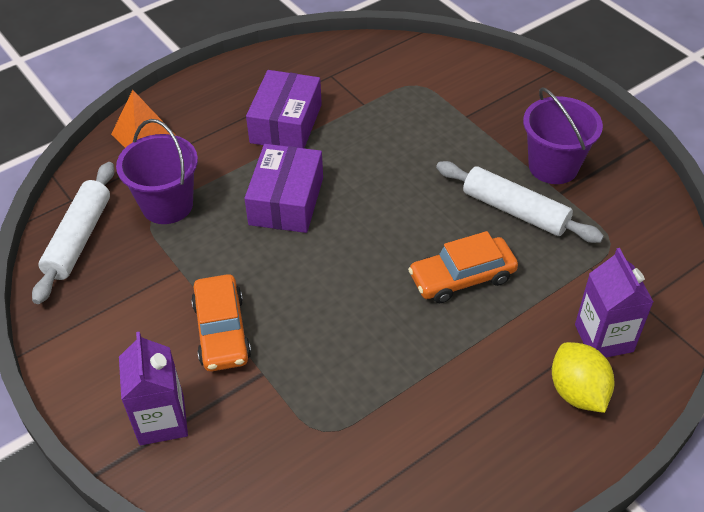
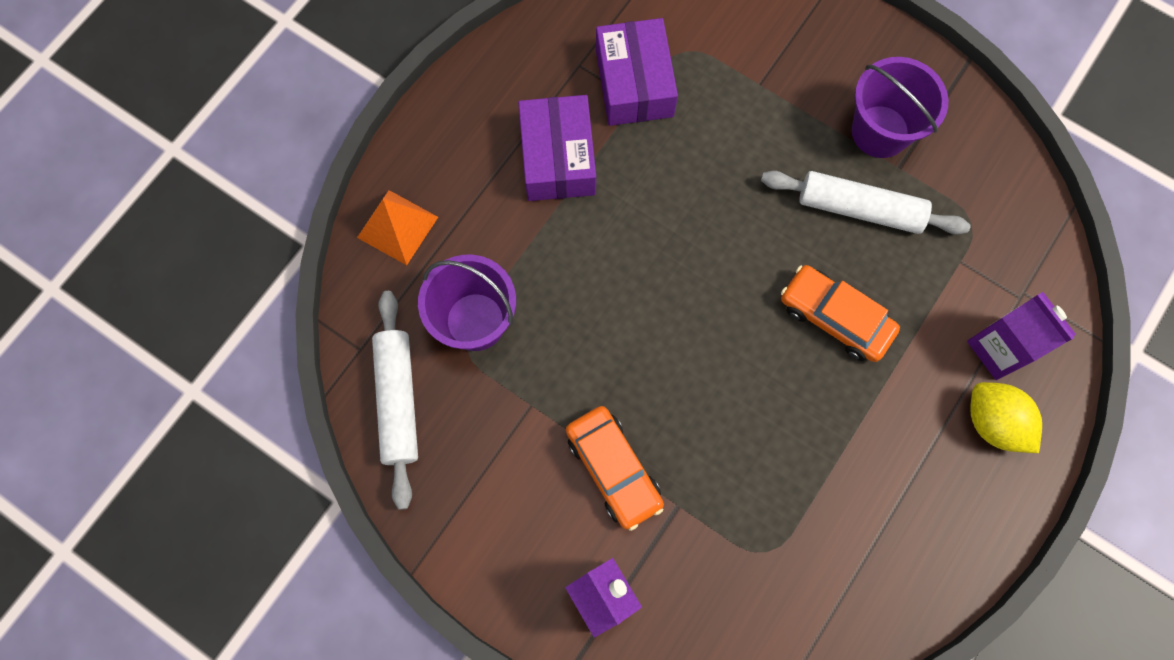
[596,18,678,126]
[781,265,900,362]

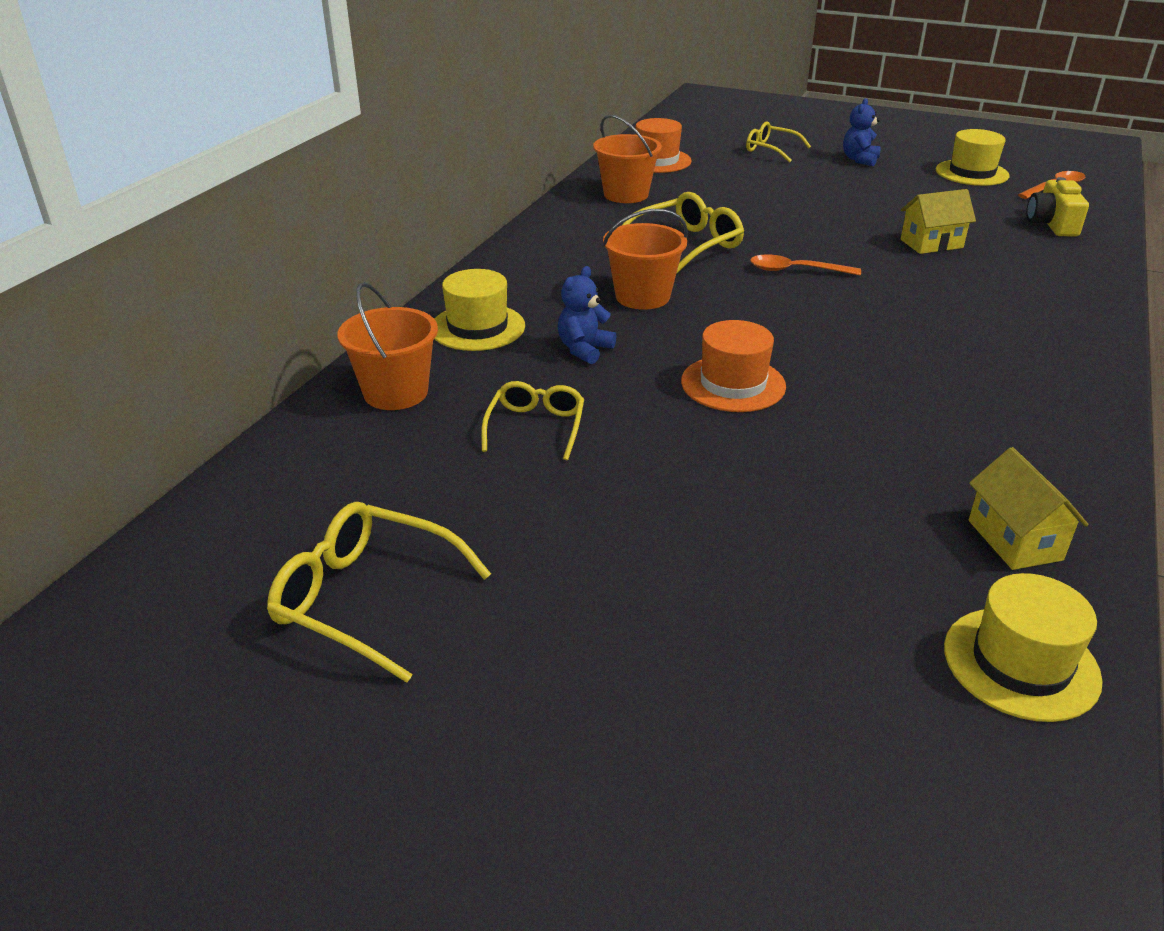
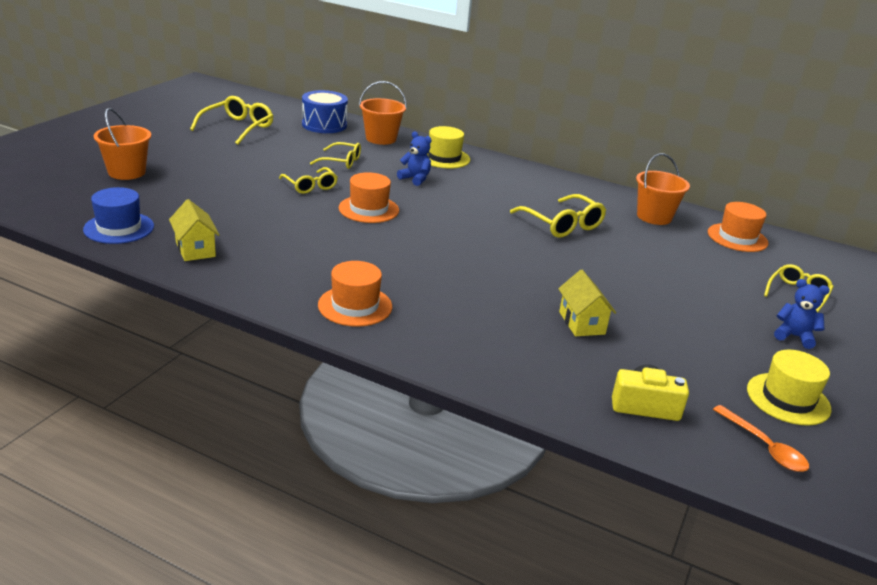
[83,187,154,244]
[94,108,151,180]
[169,199,219,261]
[279,167,338,194]
[302,90,348,133]
[318,261,392,327]
[750,254,861,276] (first image)

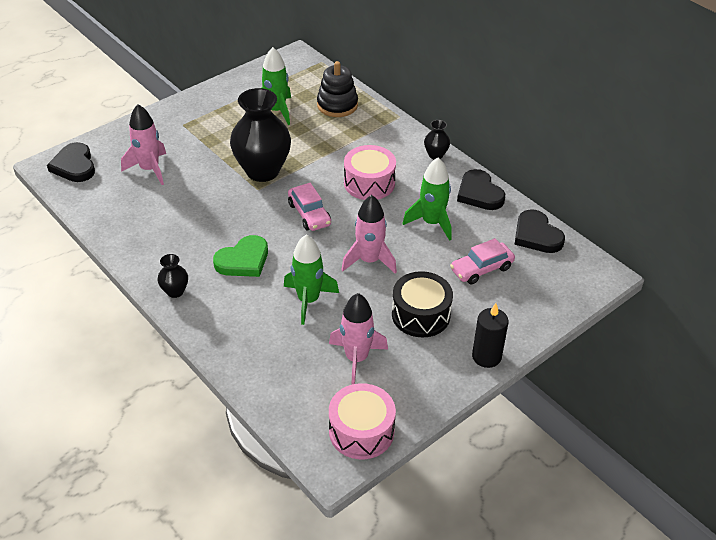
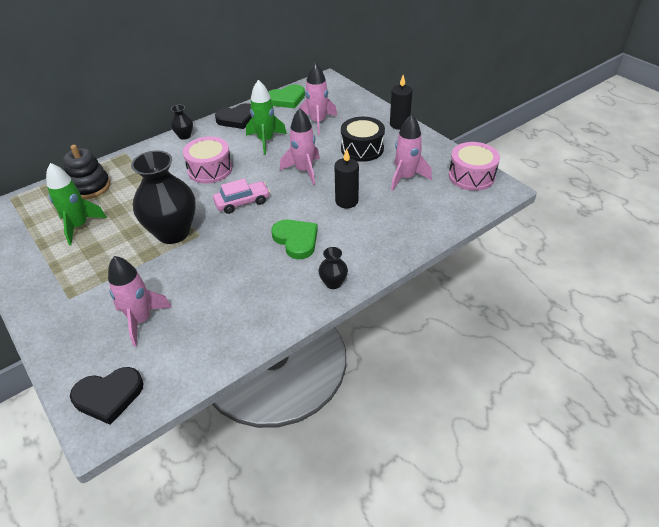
[269,84,305,108]
[299,62,337,135]
[334,148,359,208]

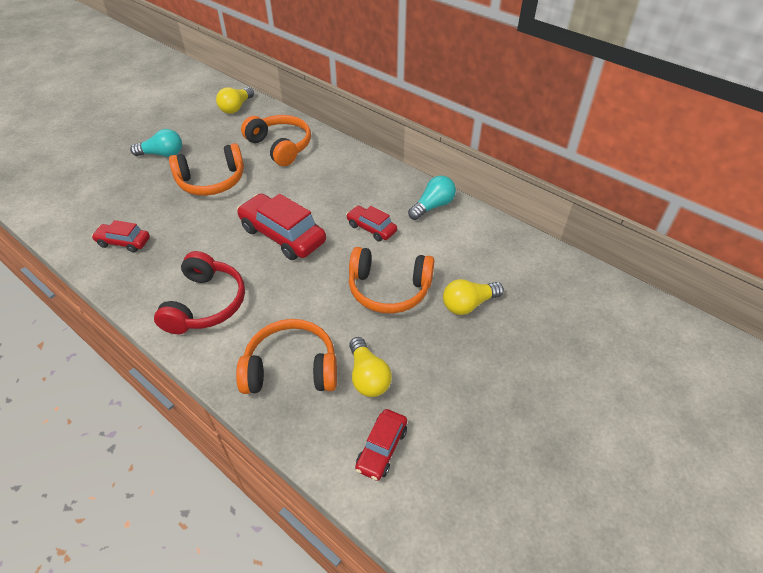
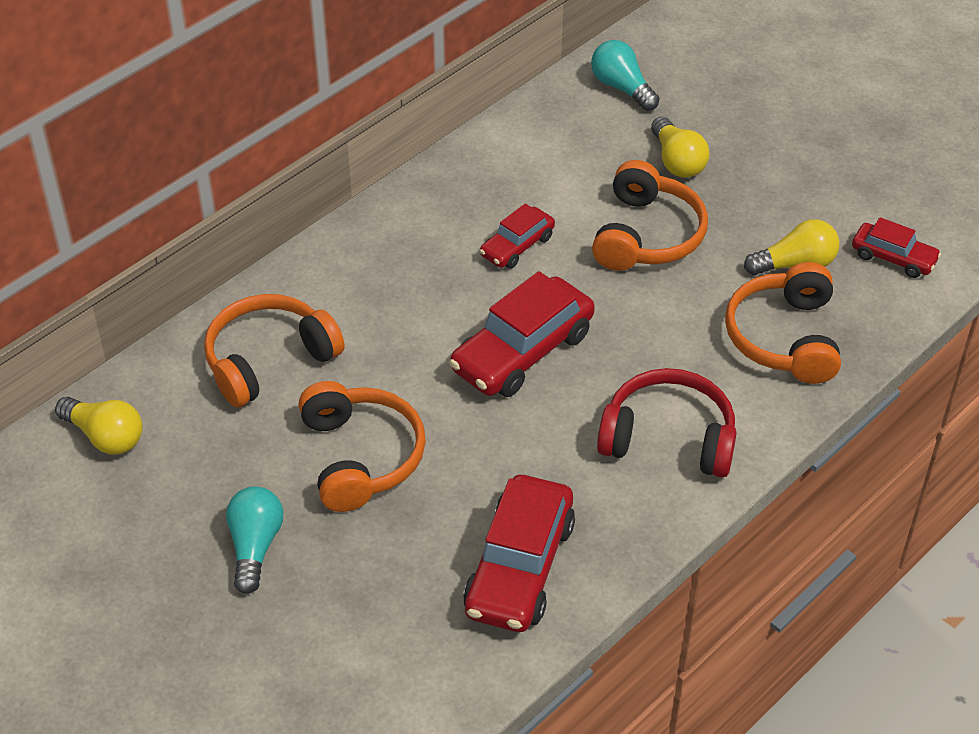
[463,475,575,632]
[591,40,660,111]

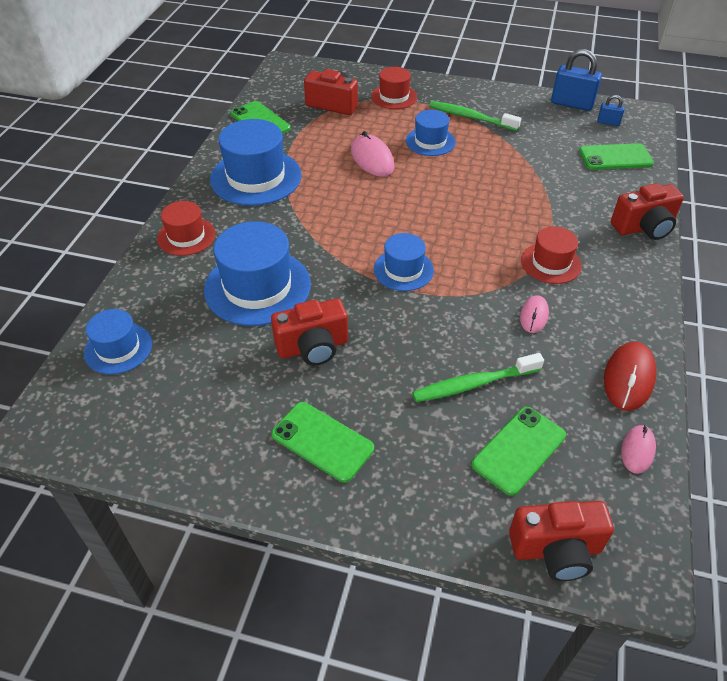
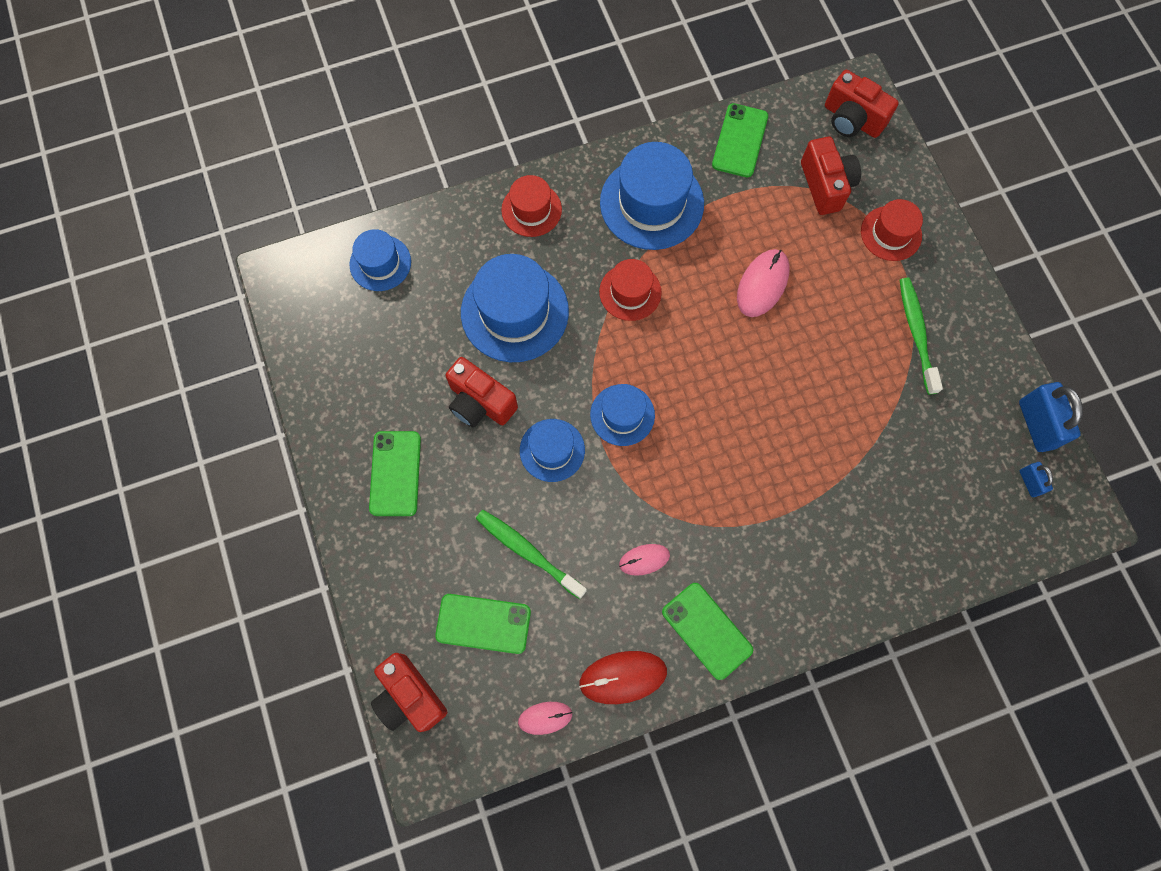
[520,419,585,482]
[599,259,662,321]
[662,583,753,680]
[825,70,899,138]

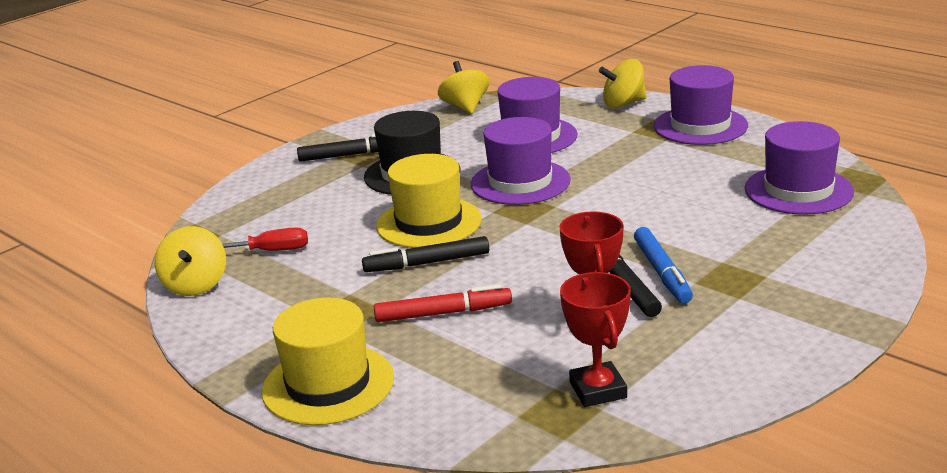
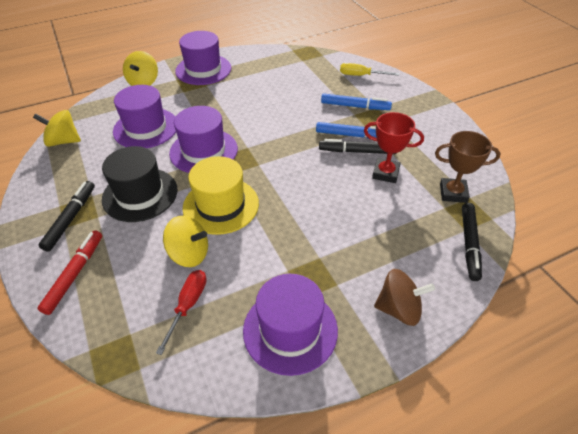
[37,231,102,315]
[163,216,208,267]
[243,274,338,376]
[321,93,392,110]
[340,63,400,76]
[374,269,435,326]
[435,131,501,203]
[462,203,482,281]

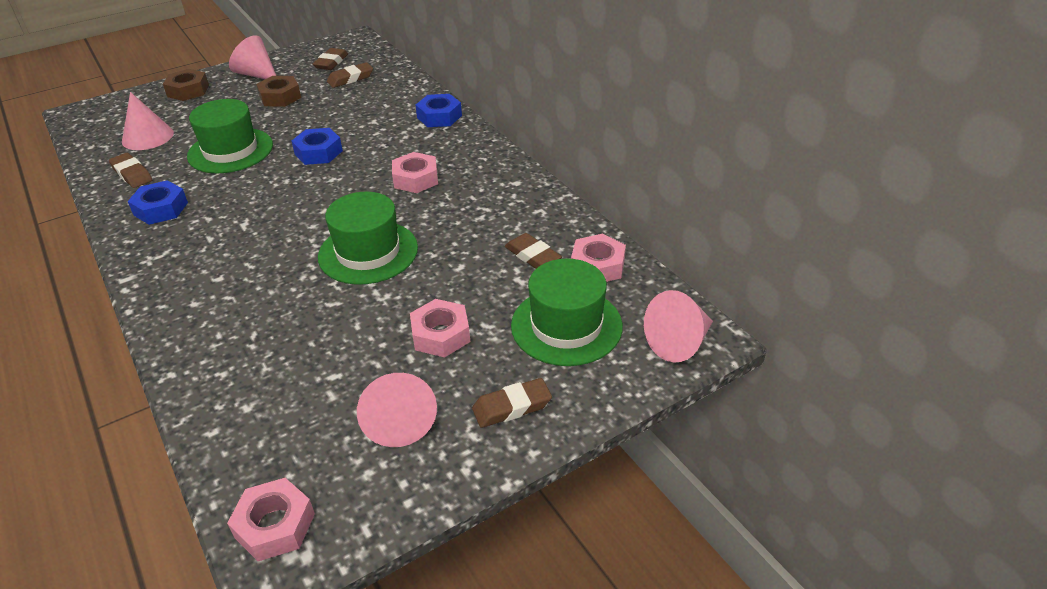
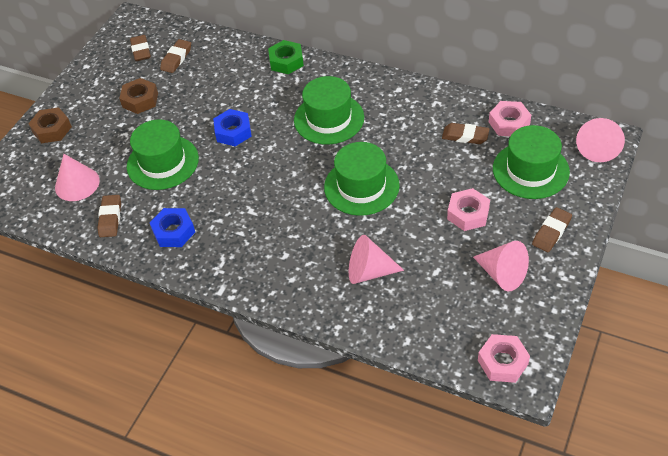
[97,195,121,237]
[268,40,304,74]
[294,76,364,144]
[349,235,404,284]

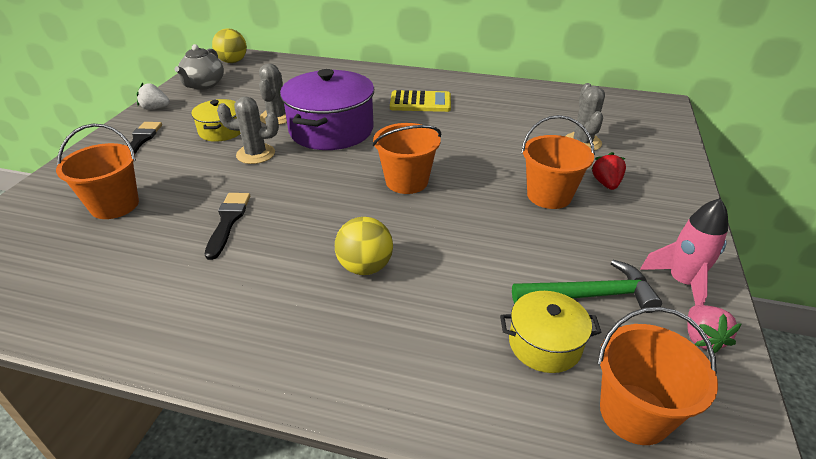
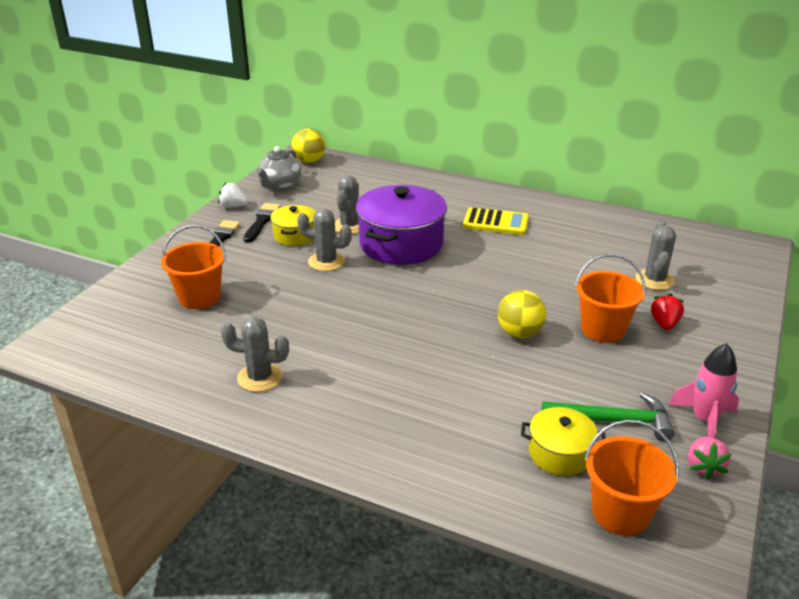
[221,317,289,392]
[243,203,281,243]
[498,290,546,338]
[373,123,441,194] (first image)

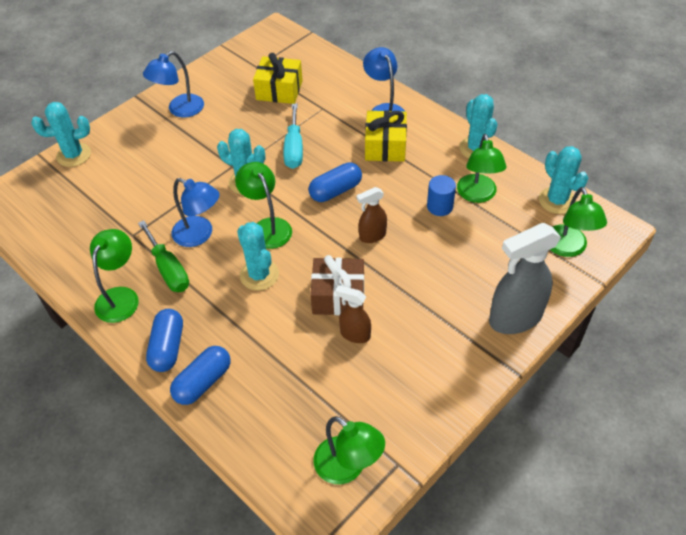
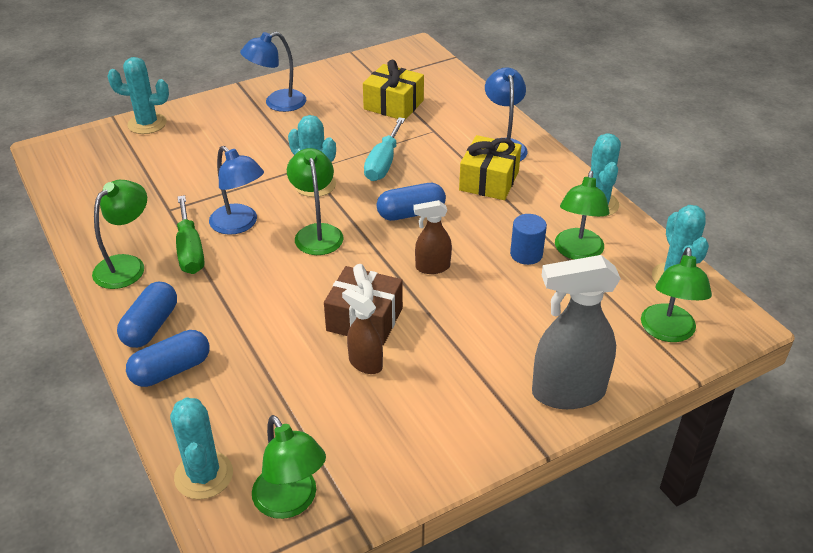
[170,397,233,499]

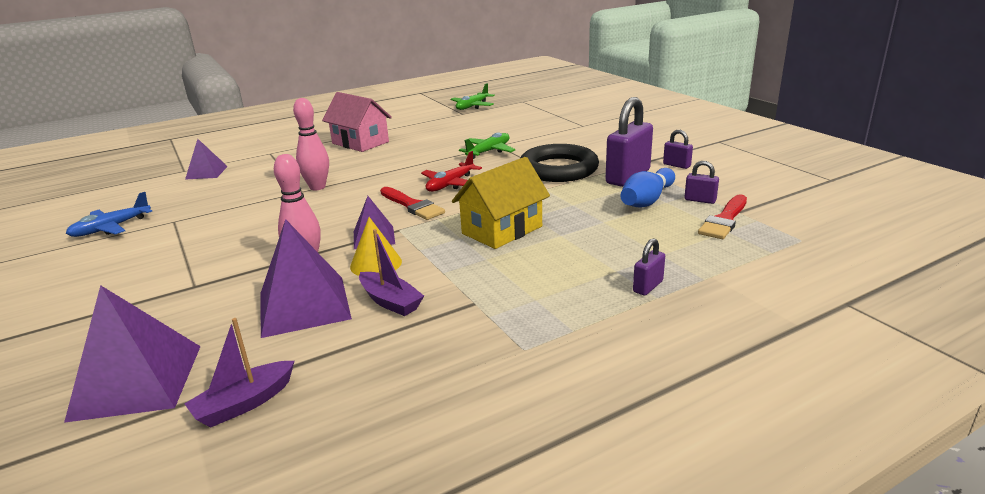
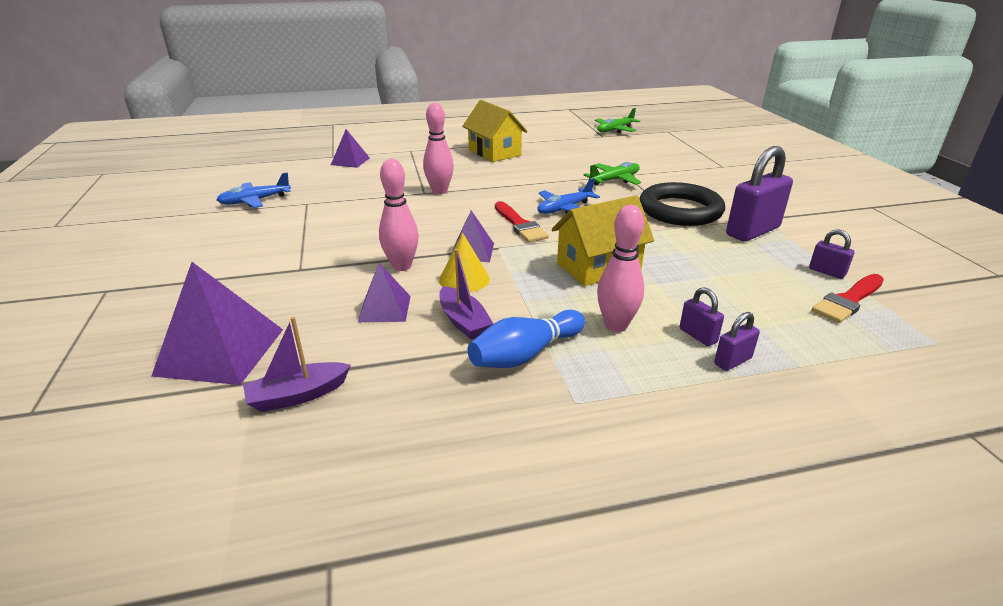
[358,263,411,322]
[462,100,528,162]
[468,310,585,368]
[537,178,600,214]
[597,205,644,332]
[680,287,724,346]

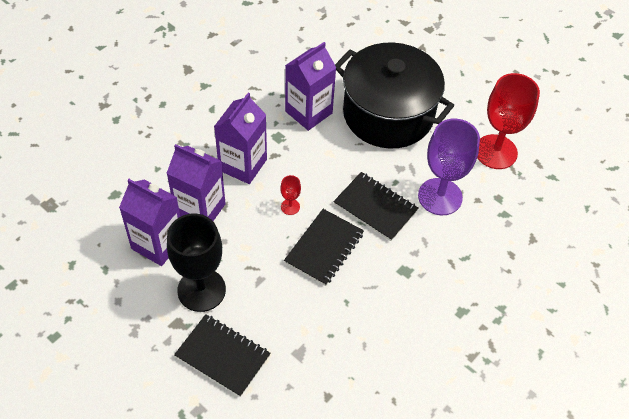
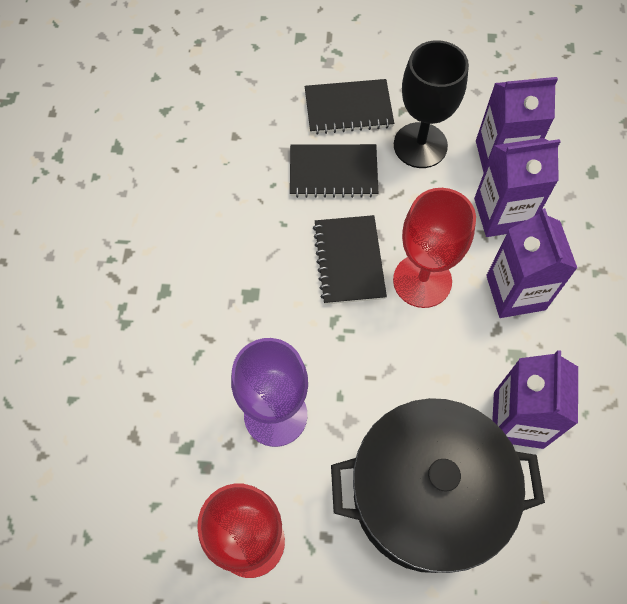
[290,144,378,198]
[393,188,476,308]

